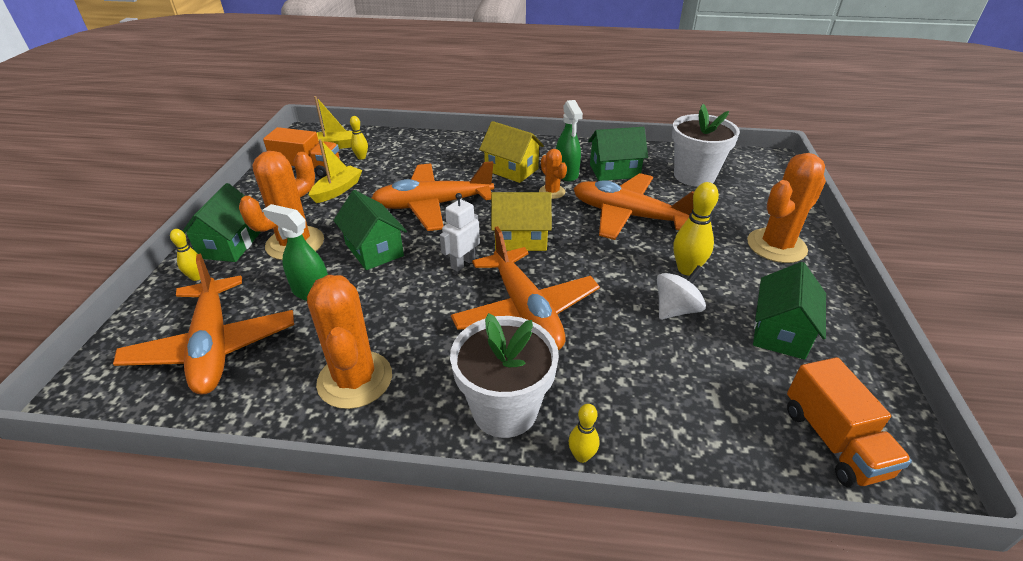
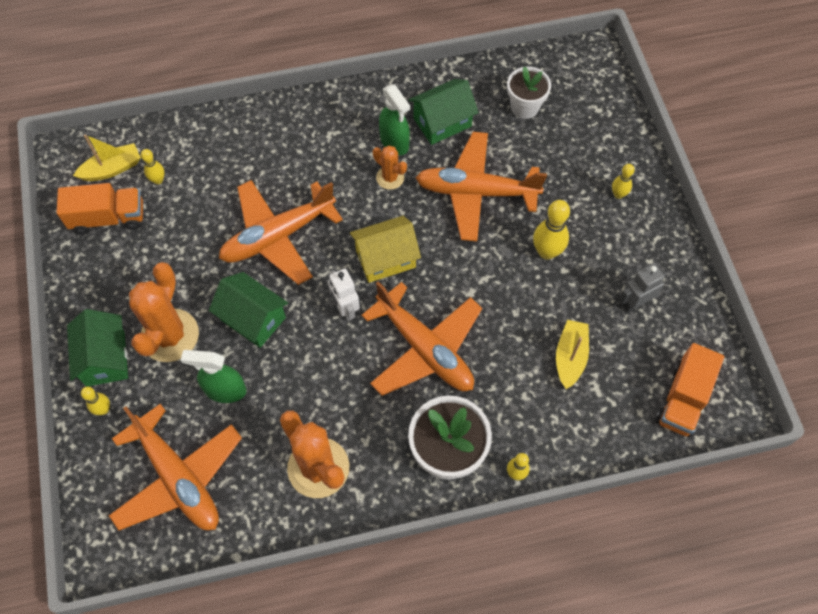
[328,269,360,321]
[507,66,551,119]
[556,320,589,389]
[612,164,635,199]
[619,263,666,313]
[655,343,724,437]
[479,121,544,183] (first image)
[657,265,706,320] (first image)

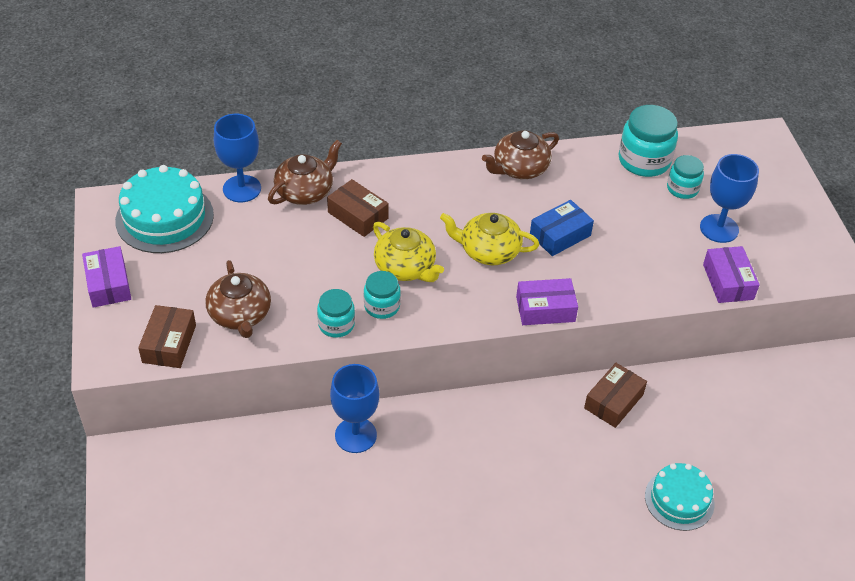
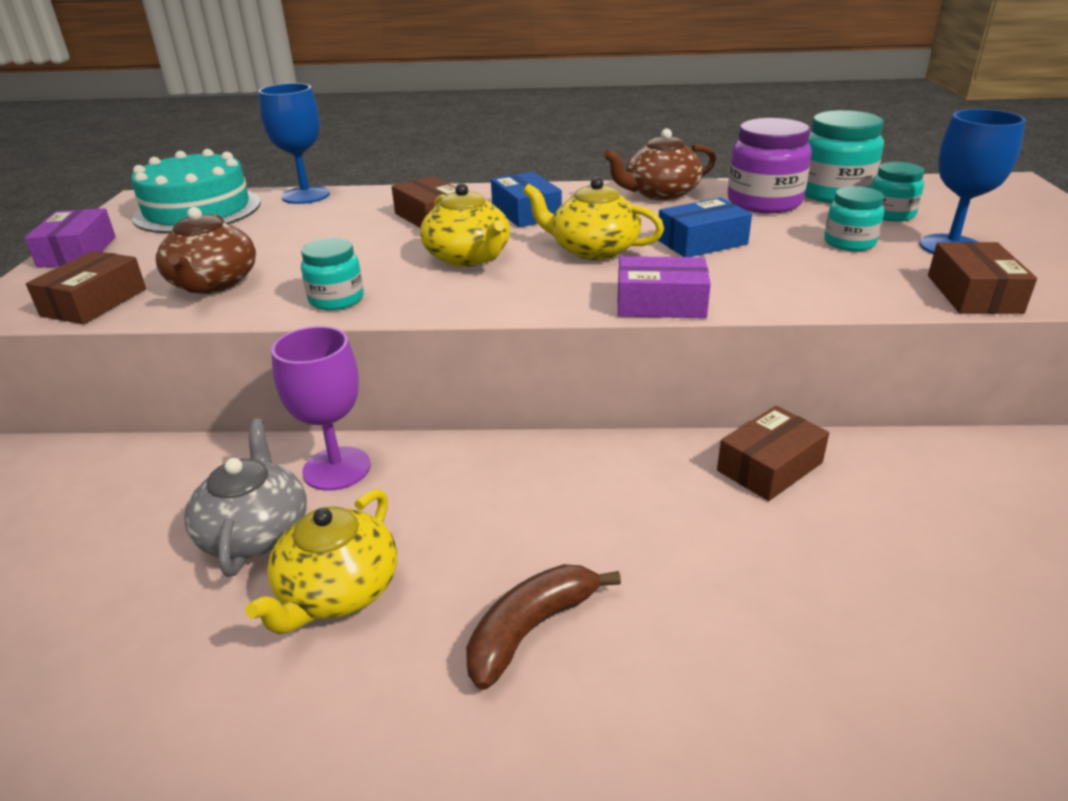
[184,418,307,577]
[245,489,397,634]
[271,326,371,491]
[466,564,621,690]
[491,172,562,227]
[728,118,812,213]
[824,186,884,251]
[928,242,1037,314]
[268,140,342,205] (first image)
[645,463,715,531] (first image)

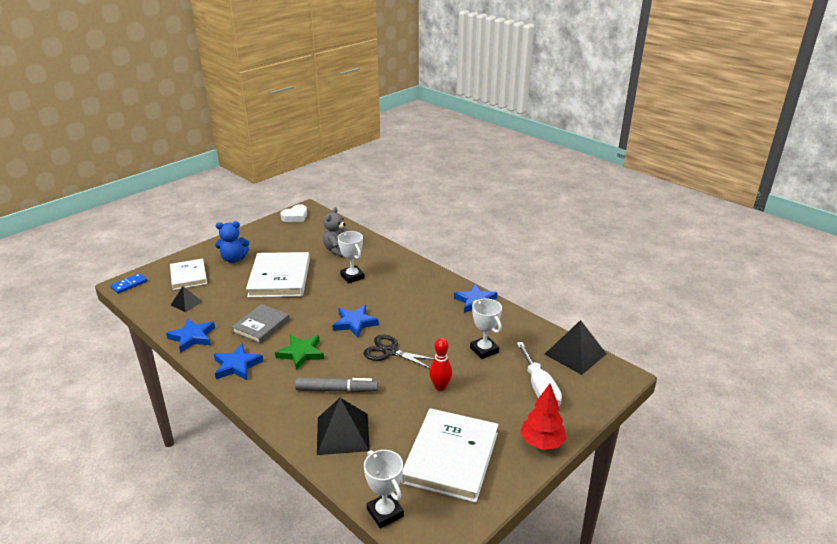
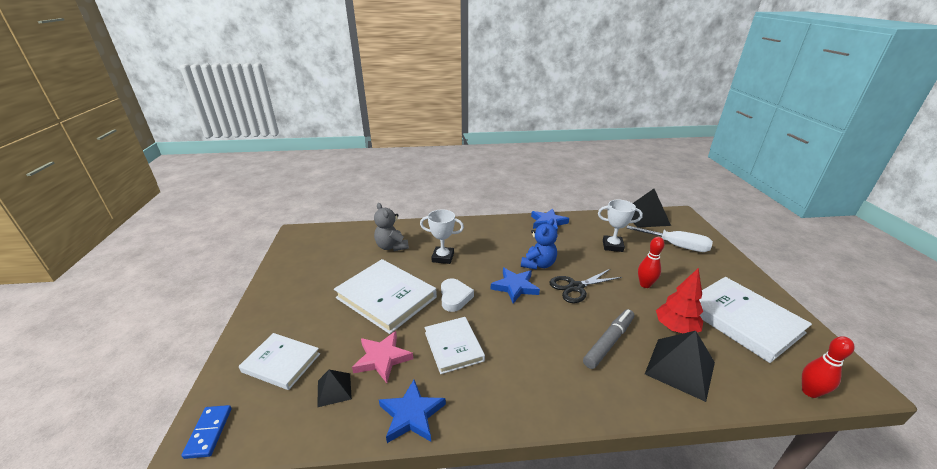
[352,331,413,383]
[425,317,485,374]
[441,278,474,312]
[521,218,557,270]
[656,268,703,333]
[802,336,855,398]
[214,343,263,380] (first image)
[275,335,324,370] (first image)

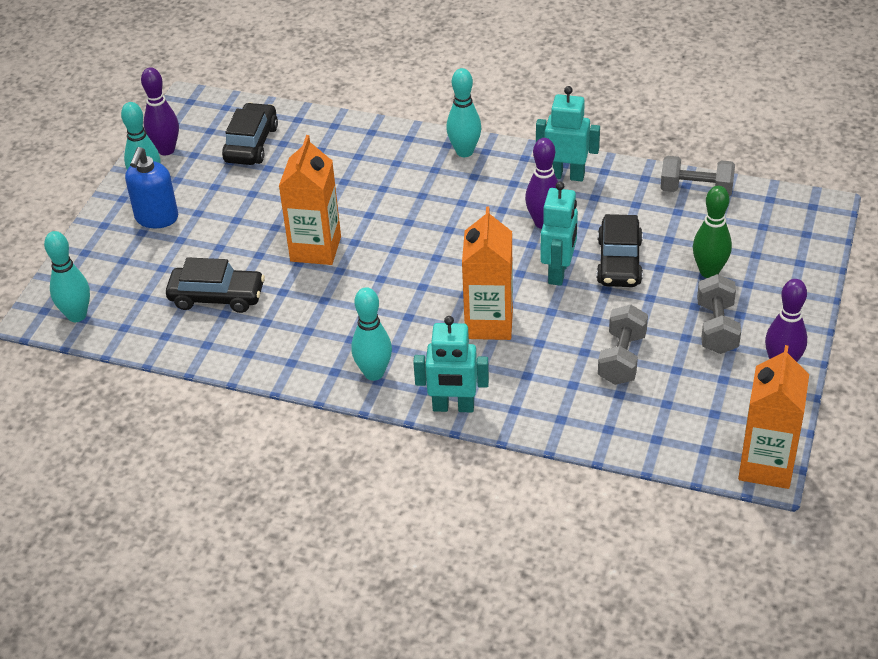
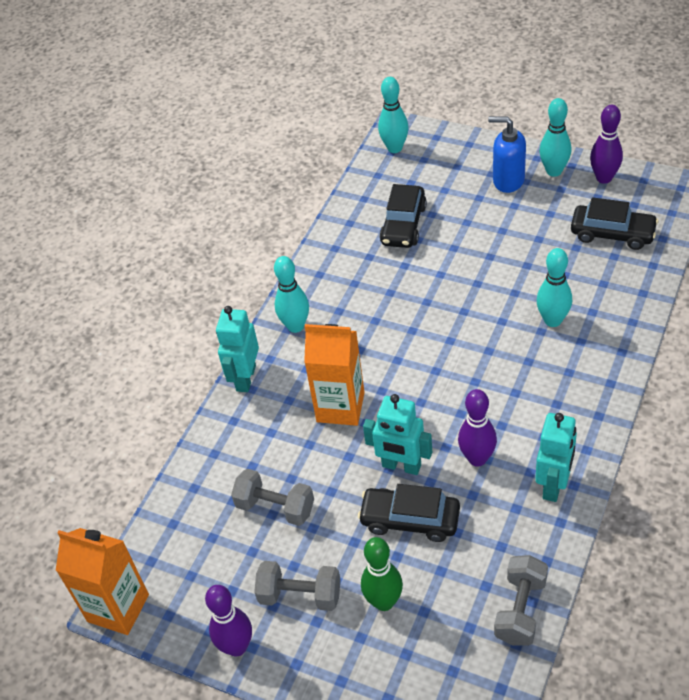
[537,248,572,327]
[279,135,341,265] (first image)

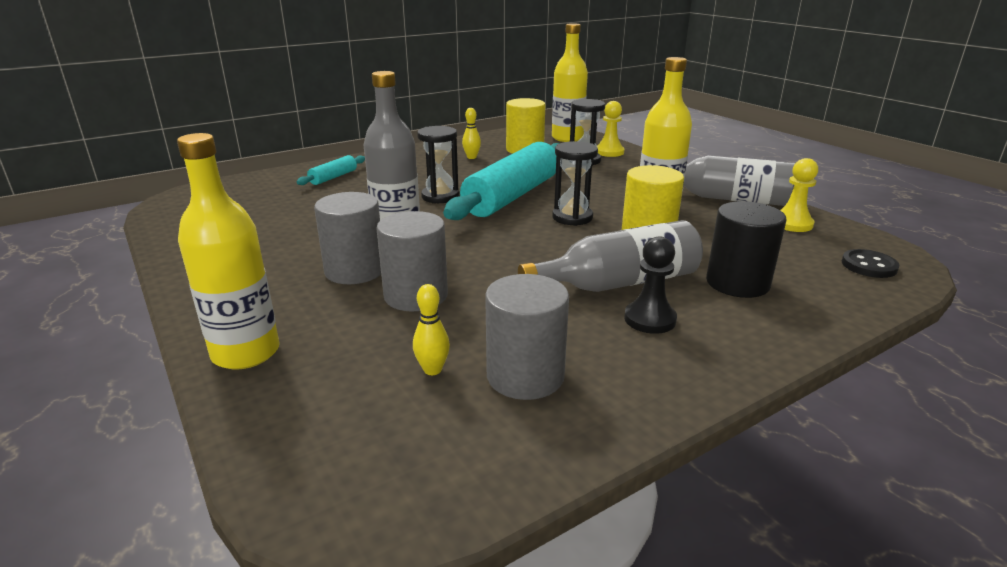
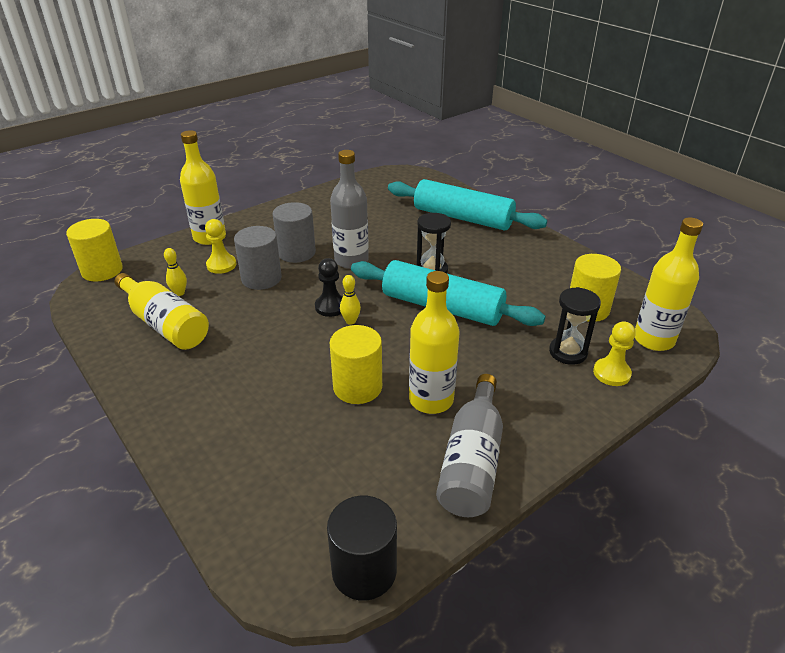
[66,219,123,282]
[115,273,209,350]
[205,219,236,274]
[315,258,343,317]
[327,496,397,601]
[340,275,361,325]
[388,179,547,230]
[518,220,703,292] (first image)
[552,141,598,226] (first image)
[842,249,900,278] (first image)

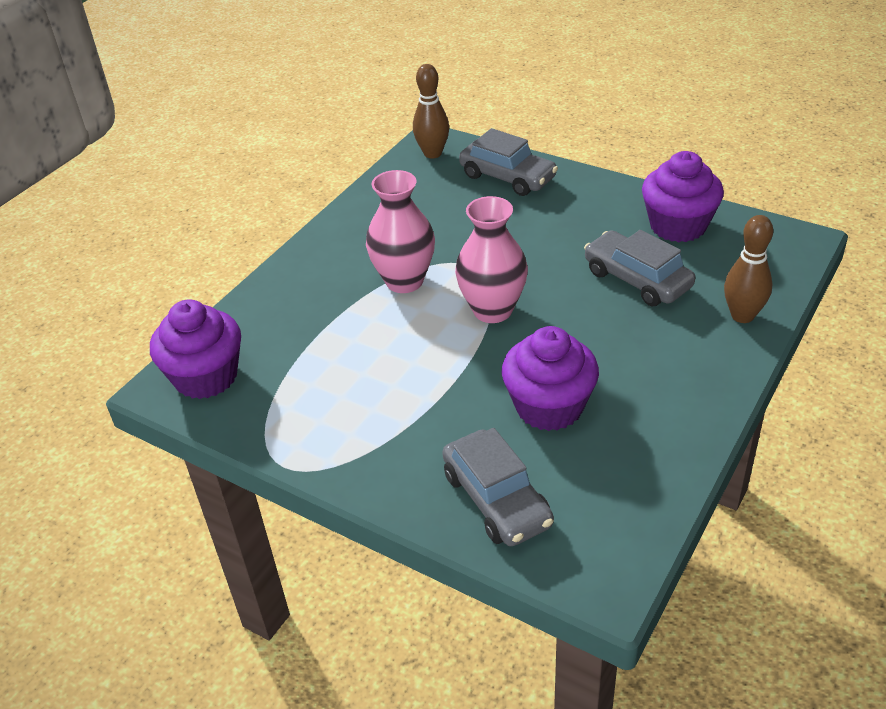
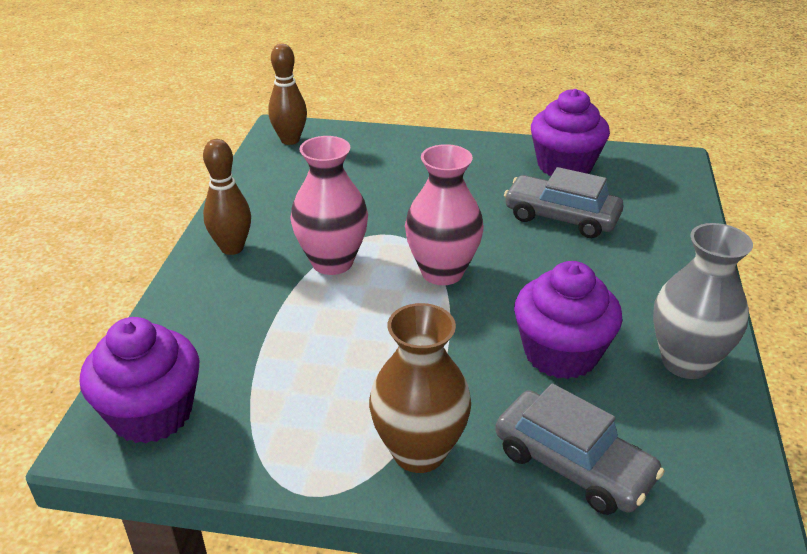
[203,139,251,255]
[369,303,471,473]
[653,223,753,379]
[459,128,558,196] (first image)

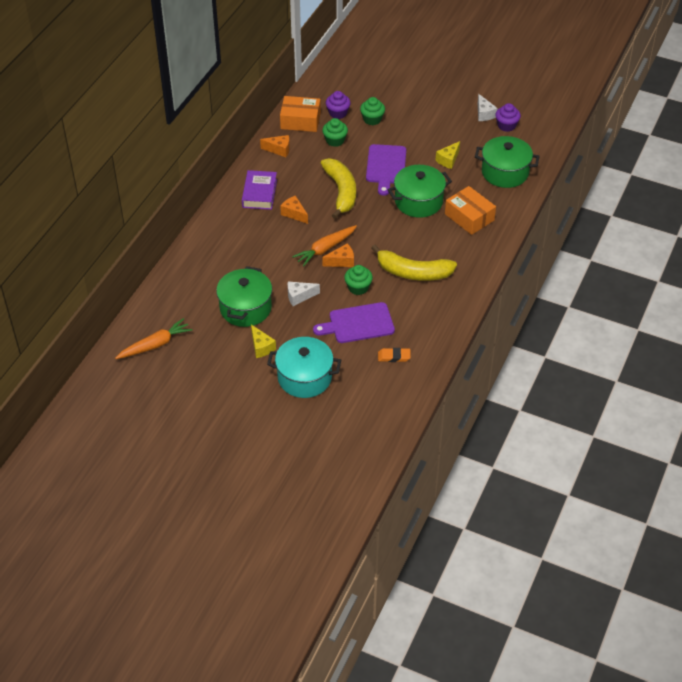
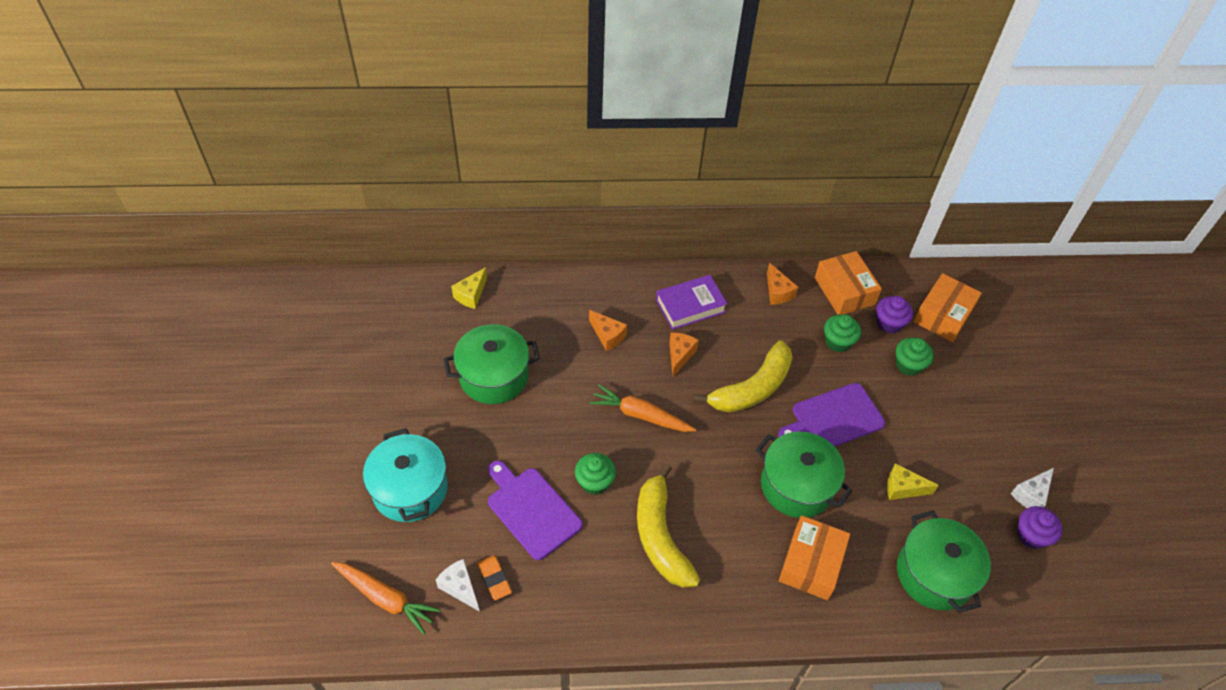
[331,562,441,635]
[436,559,480,612]
[451,267,487,309]
[589,310,627,351]
[913,273,982,342]

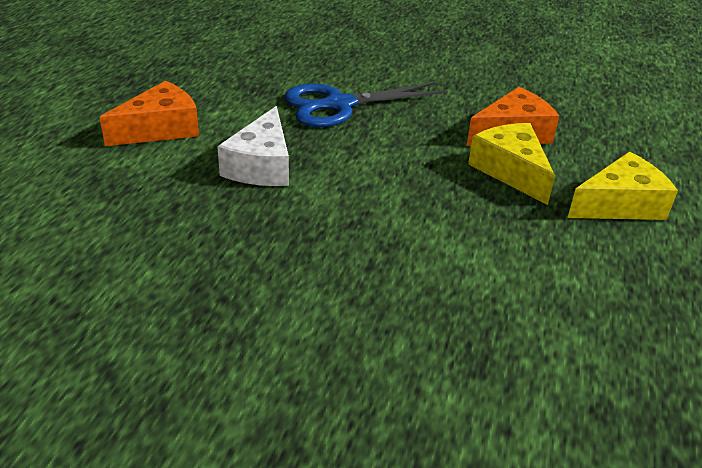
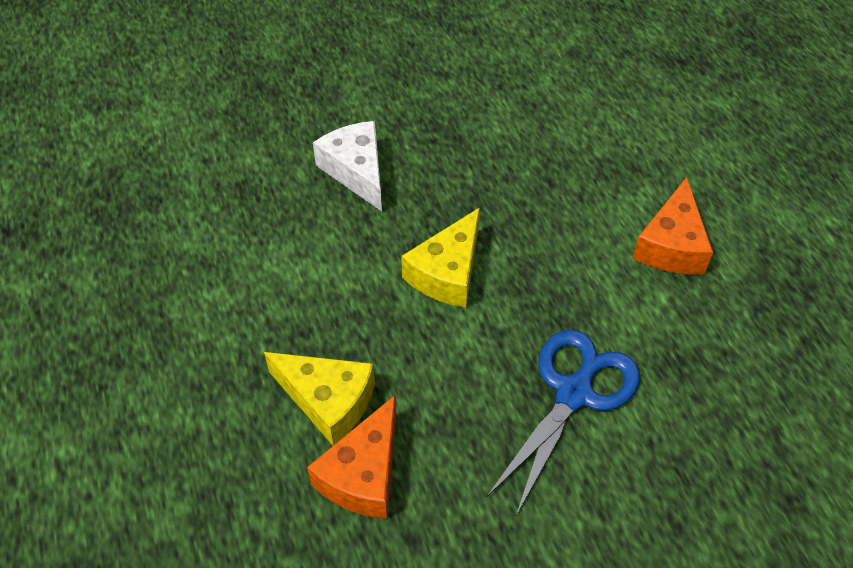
[313,121,382,211]
[401,208,480,308]

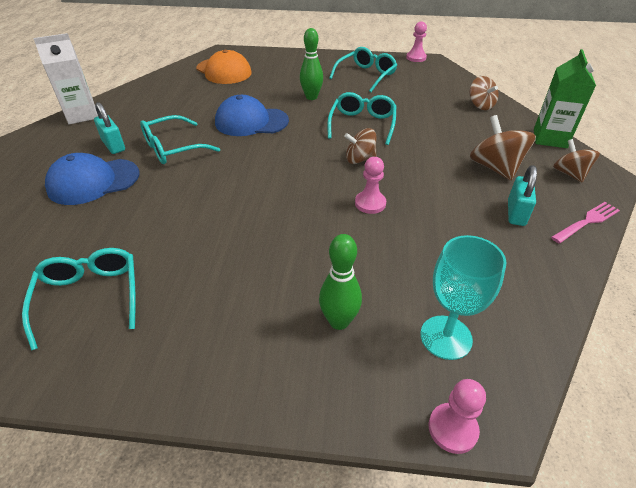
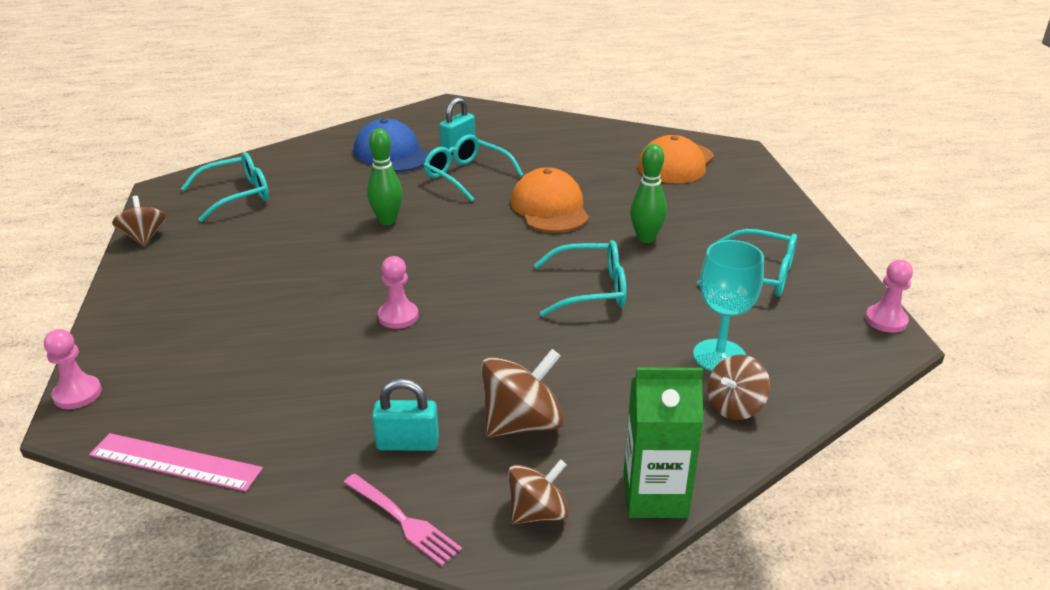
[89,433,263,491]
[112,196,166,246]
[367,128,403,225]
[511,167,589,233]
[693,240,764,371]
[33,33,98,124] (first image)

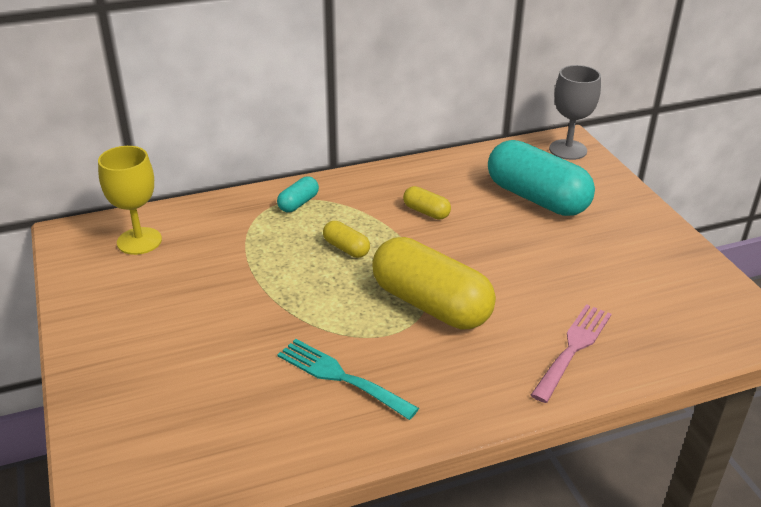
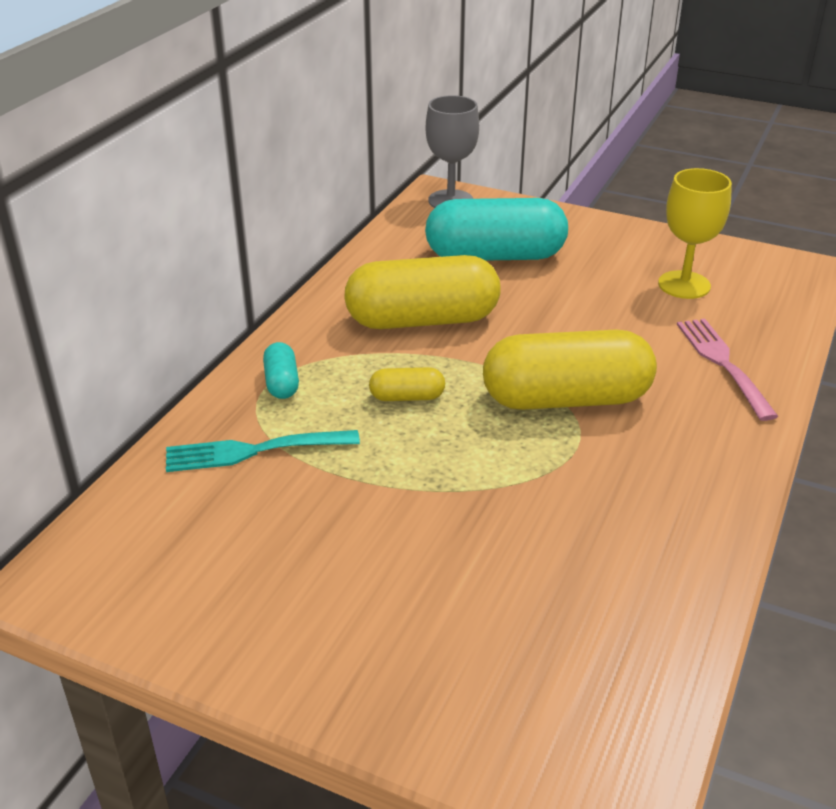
[166,430,360,472]
[344,255,501,329]
[658,168,732,299]

